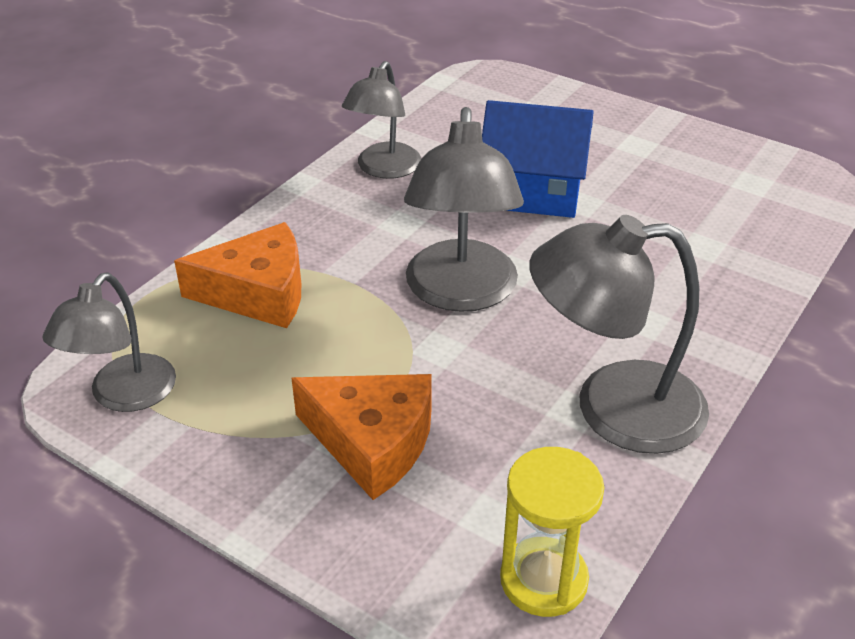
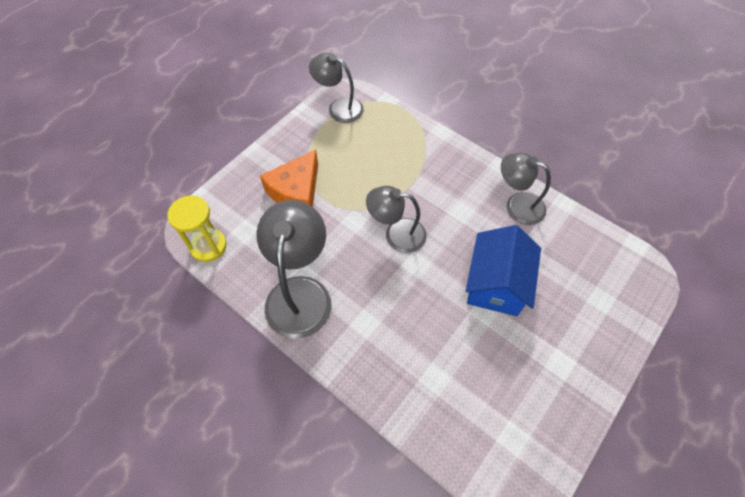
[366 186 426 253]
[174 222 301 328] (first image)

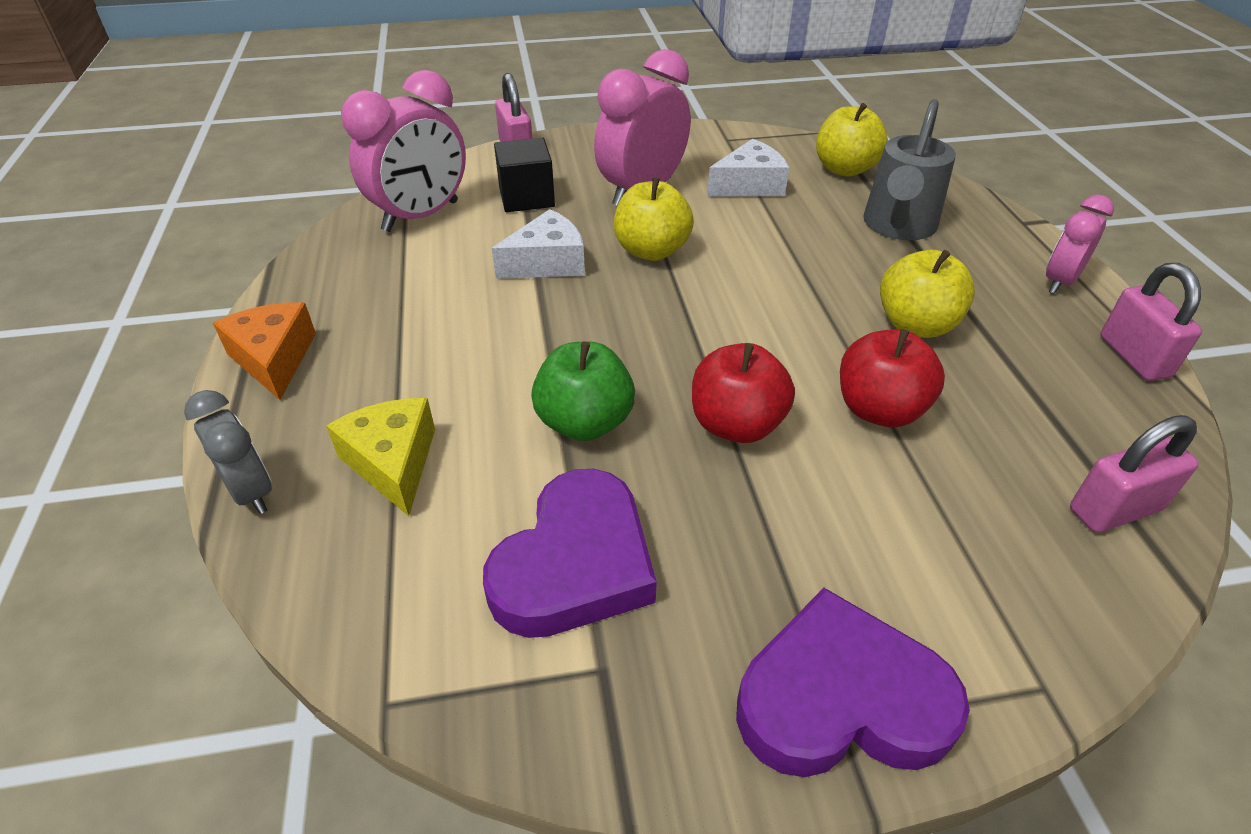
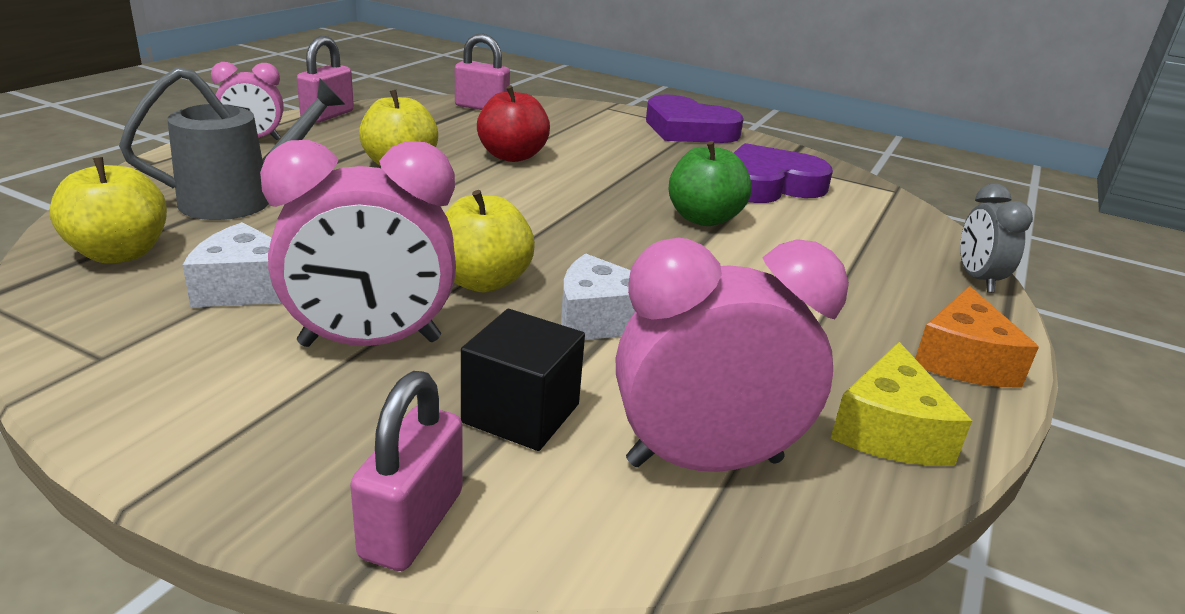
[831 342 972 466]
[692 343 795 443] (first image)

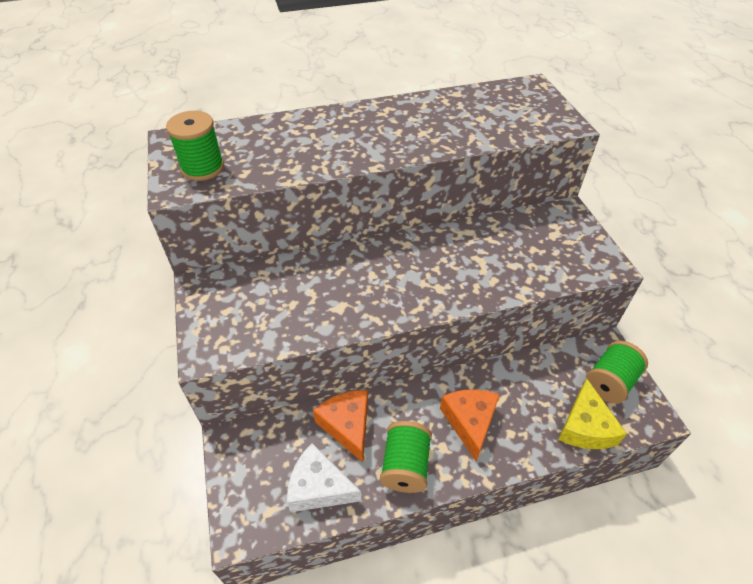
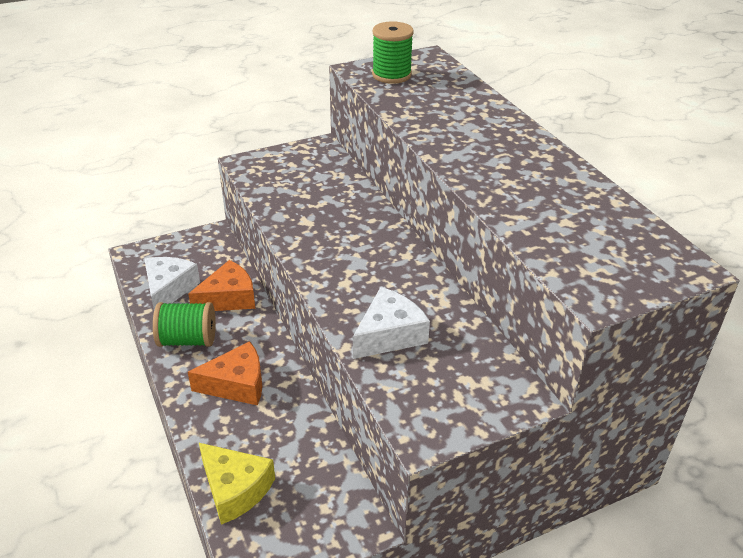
[199 443 275 525]
[353 287 430 359]
[585 341 648 404] (first image)

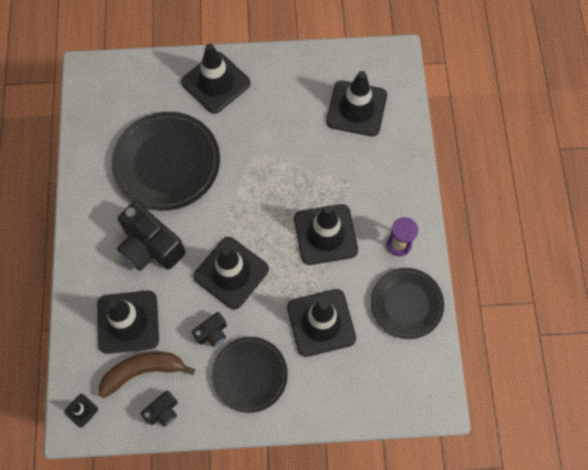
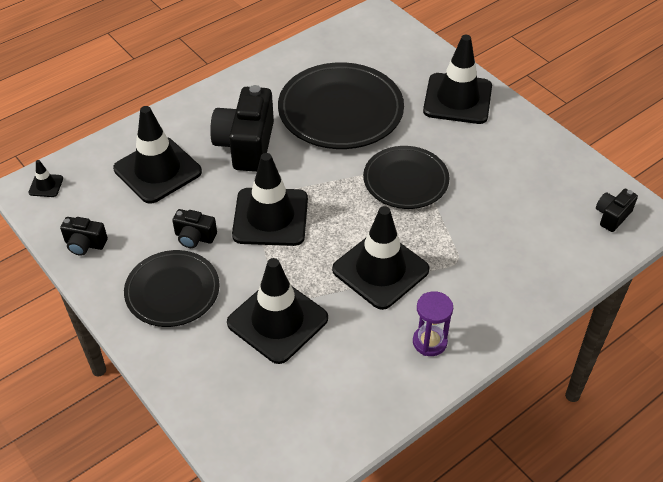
[363 146 450 209]
[596 189 638 232]
[99 352 195 398] (first image)
[326 71 387 136] (first image)

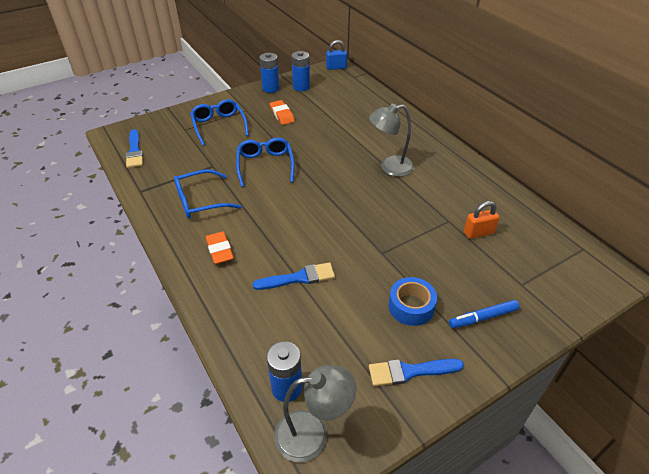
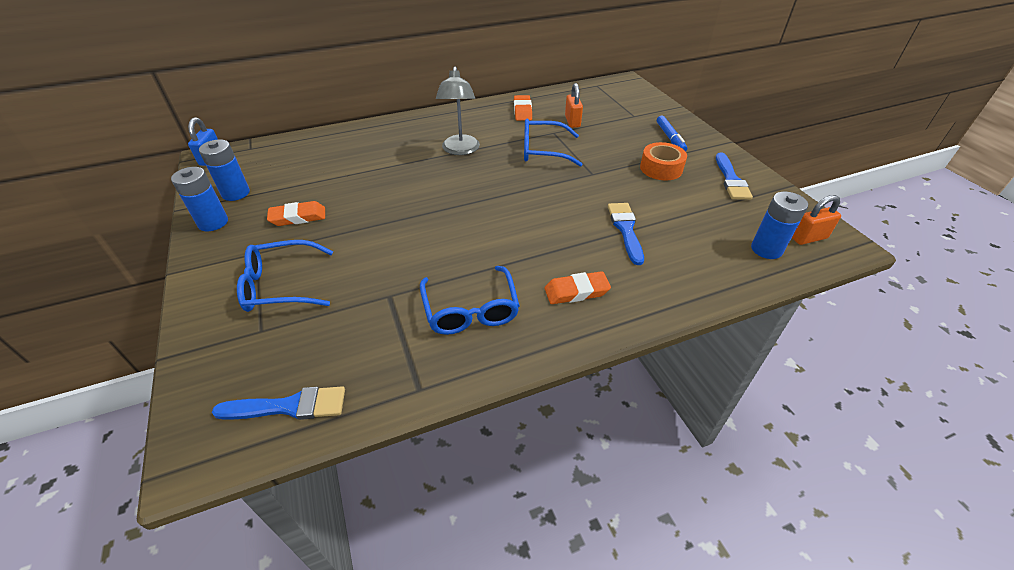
[514 95 532 121]
[524 119 583 167]
[640 142 687 180]
[792 195 841 245]

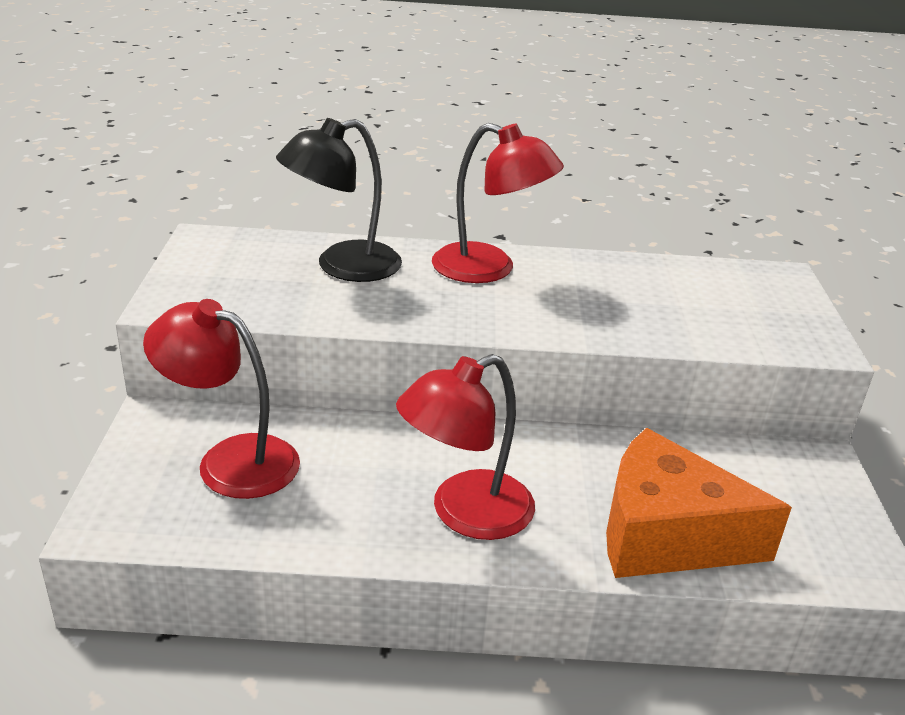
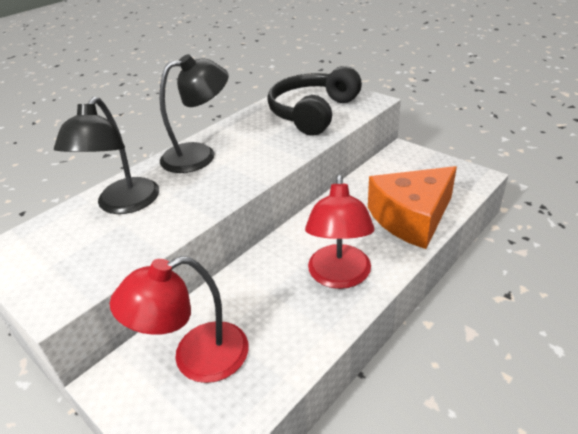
[159 54 229 173]
[267 66 362 136]

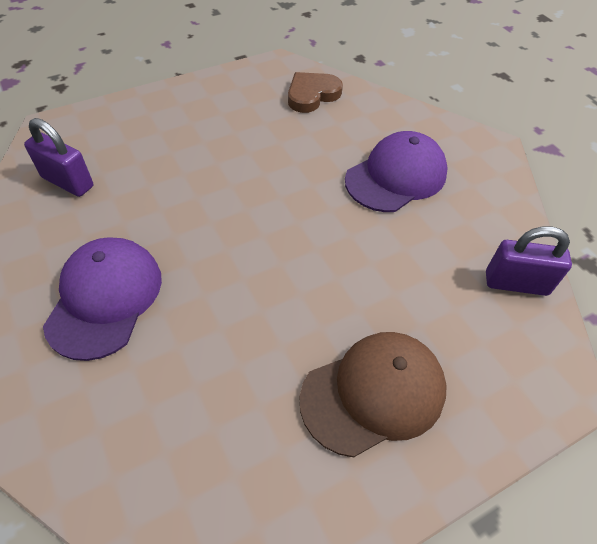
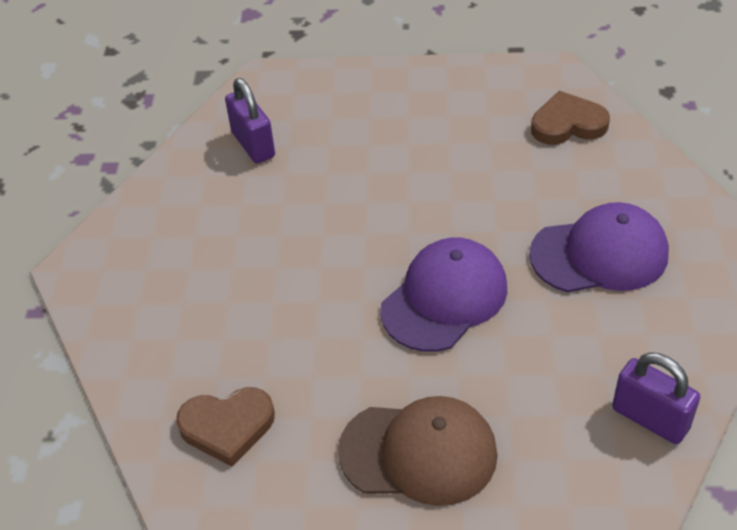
[176 387 275 467]
[380 237 507 352]

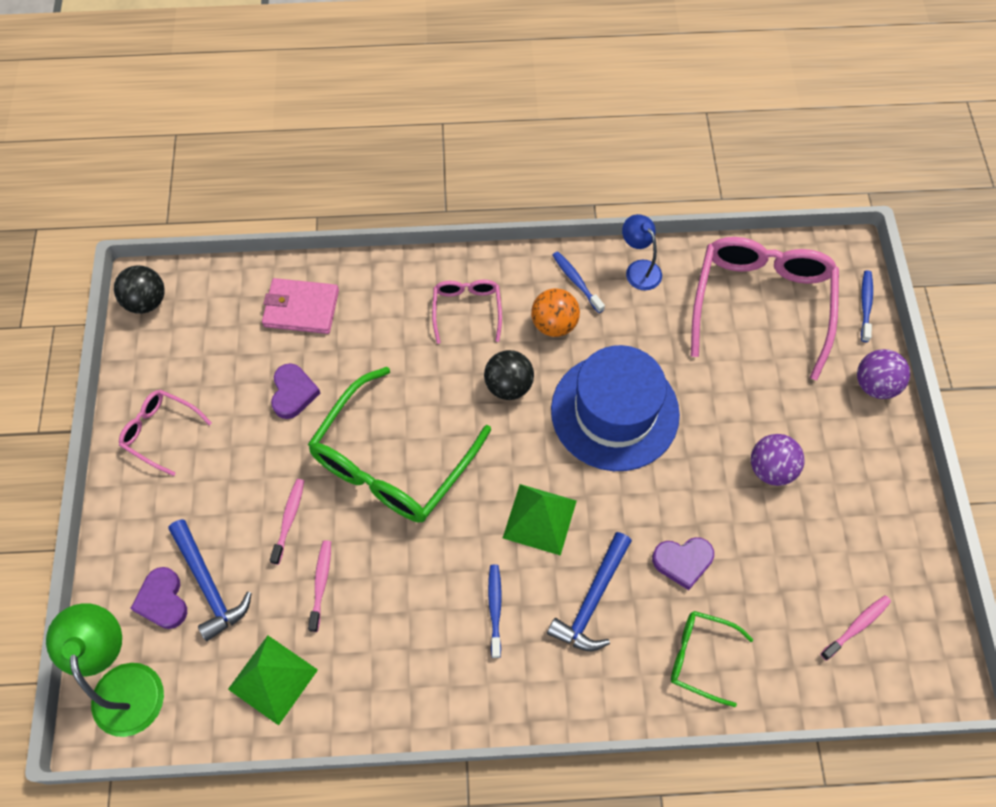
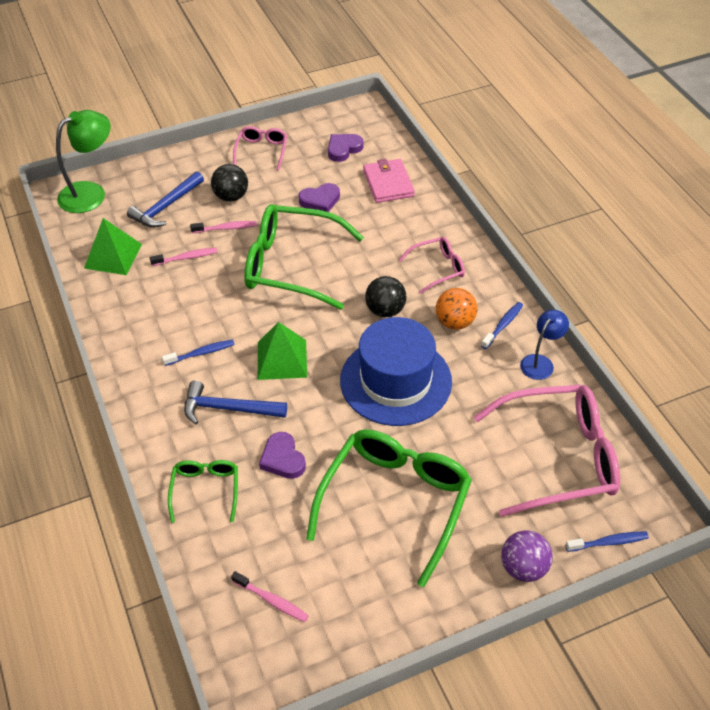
[211 164 248 202]
[306 429 472 587]
[328 134 364 162]

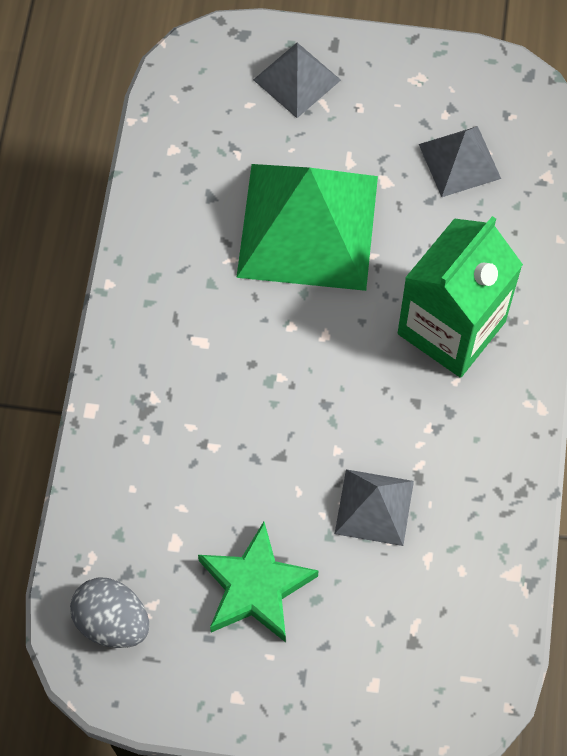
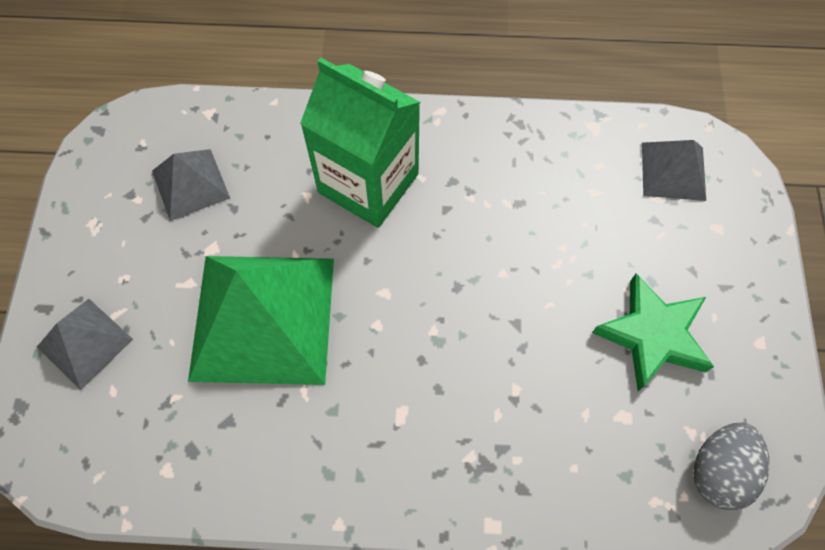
[642 140 706 201]

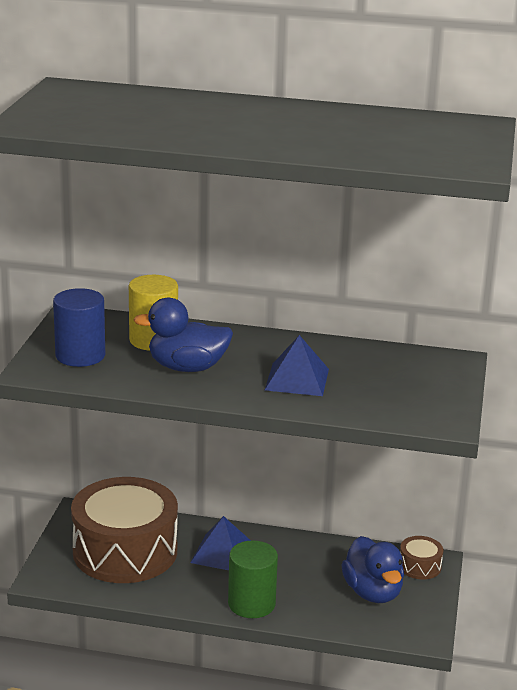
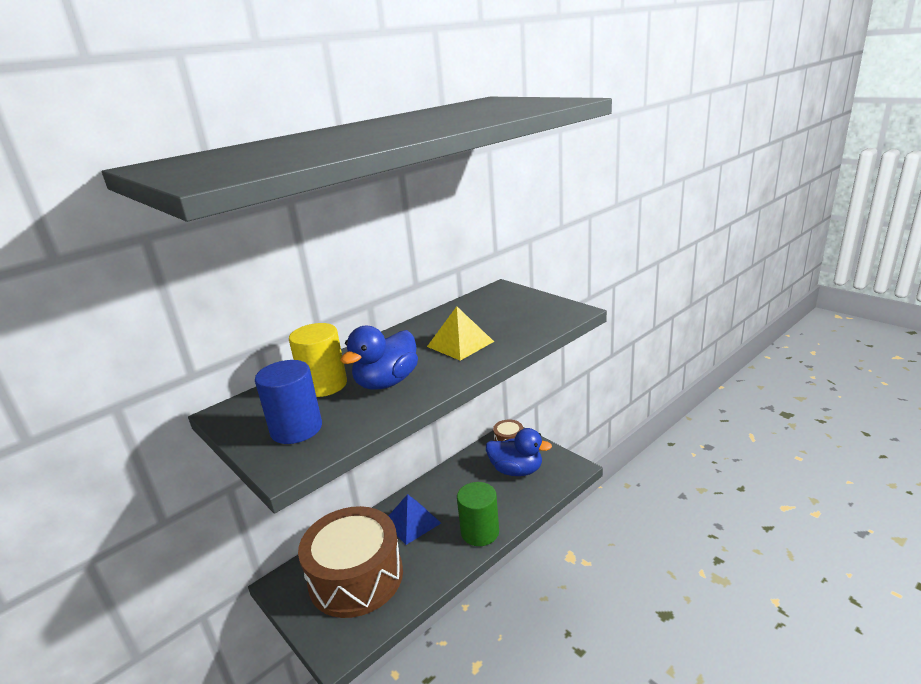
[427 306 494 361]

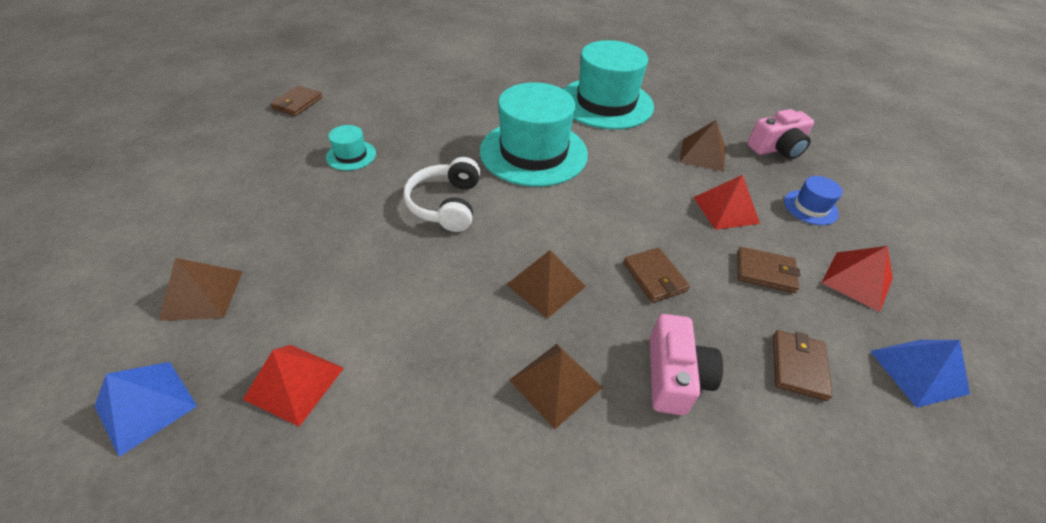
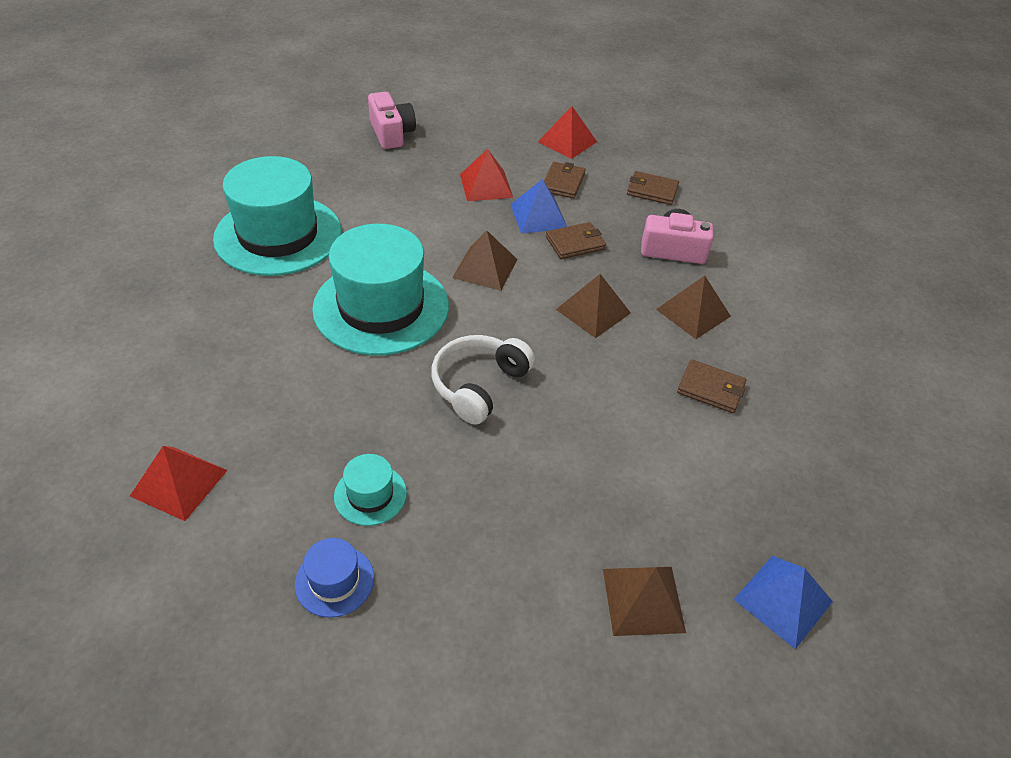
[130 446 228 521]
[295 538 374 618]
[431 335 535 425]
[452 231 517 291]
[510 179 567 234]
[677 359 746 413]

